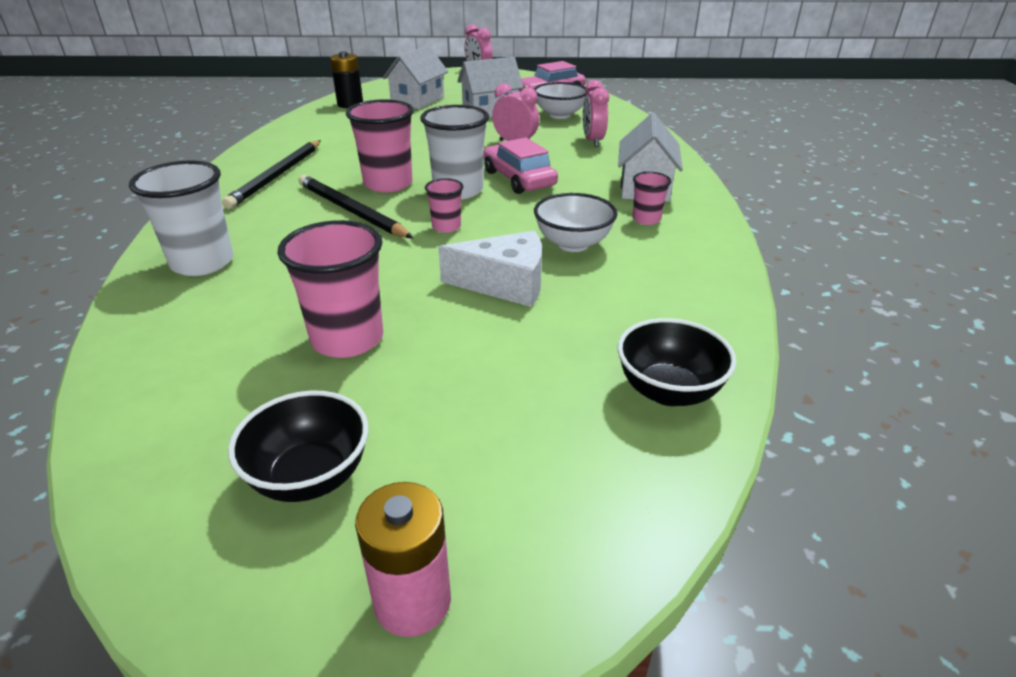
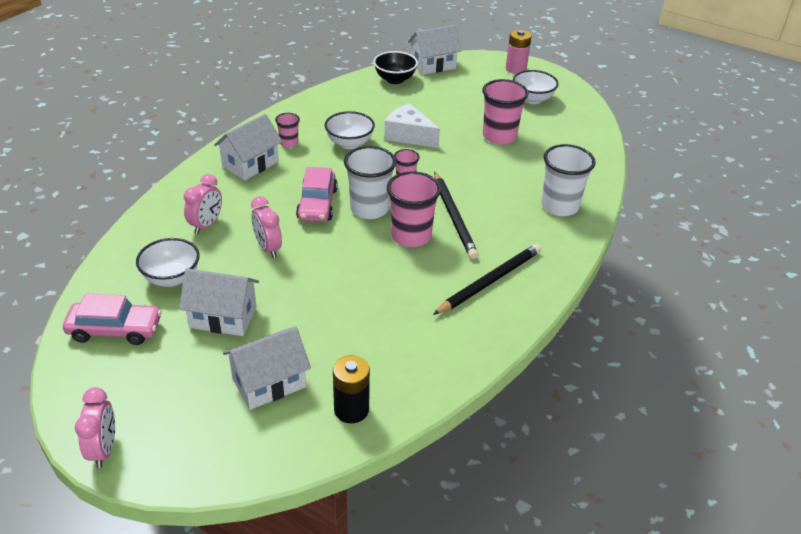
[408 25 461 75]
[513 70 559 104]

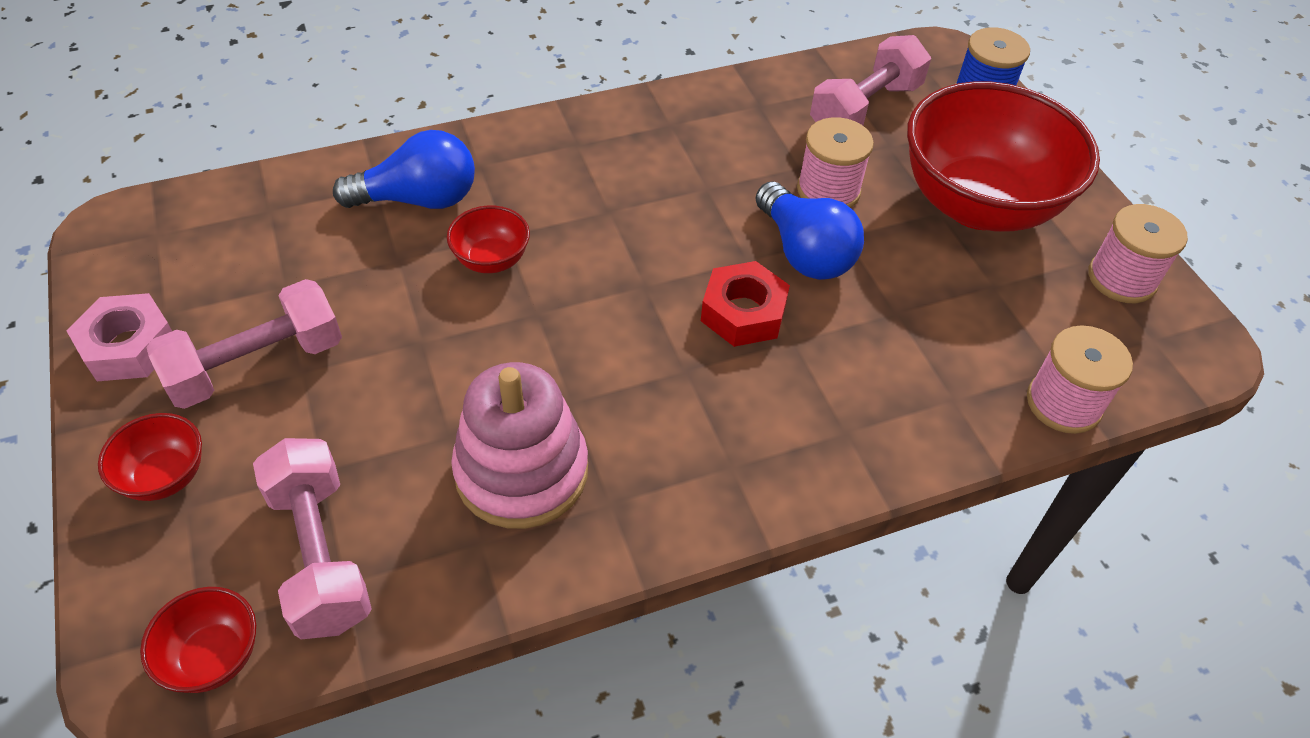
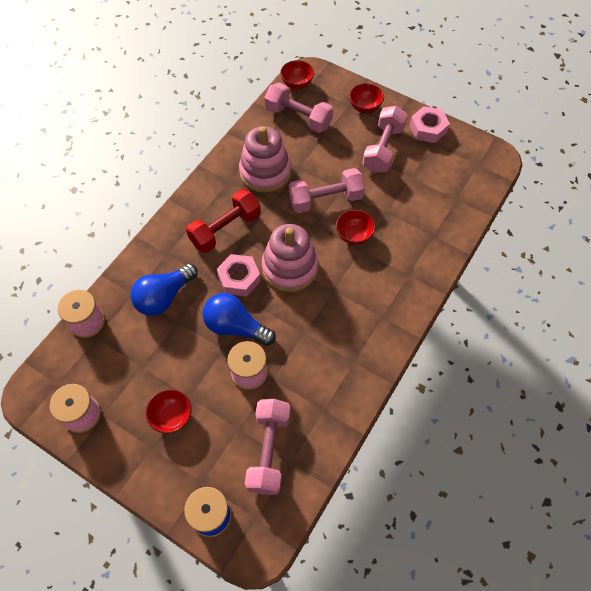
[130 263 198 316]
[146 389 192 434]
[186 189 261 253]
[217 254 261 296]
[262 224 318 292]
[289 168 365 213]

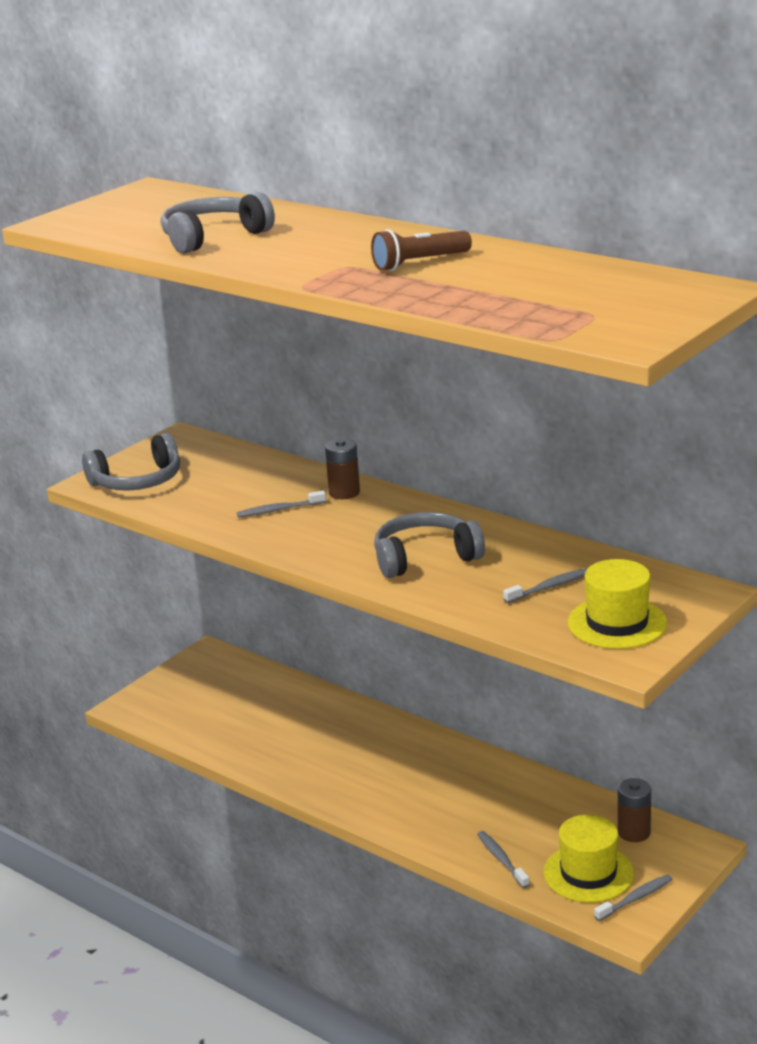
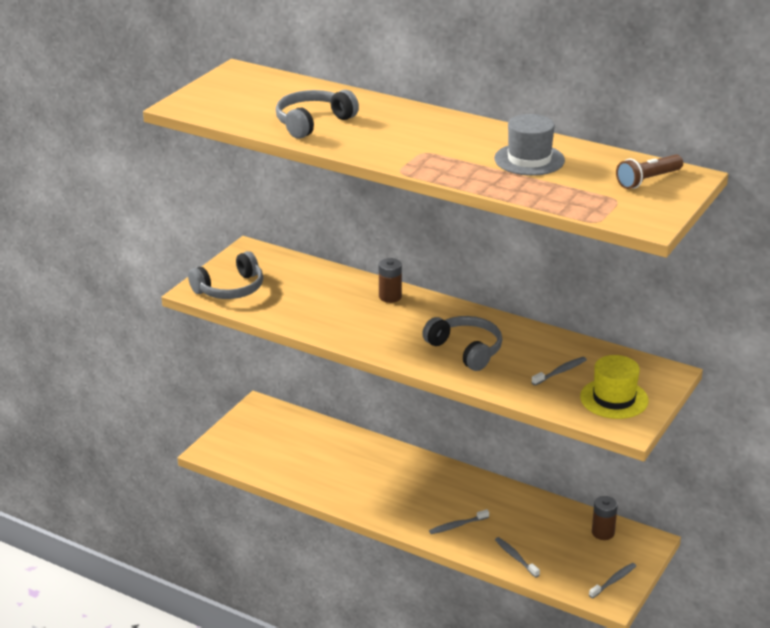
[422 316 502 371]
[429 509 489 534]
[494 114 565 176]
[616 154 683 189]
[544 815 634 903] (first image)

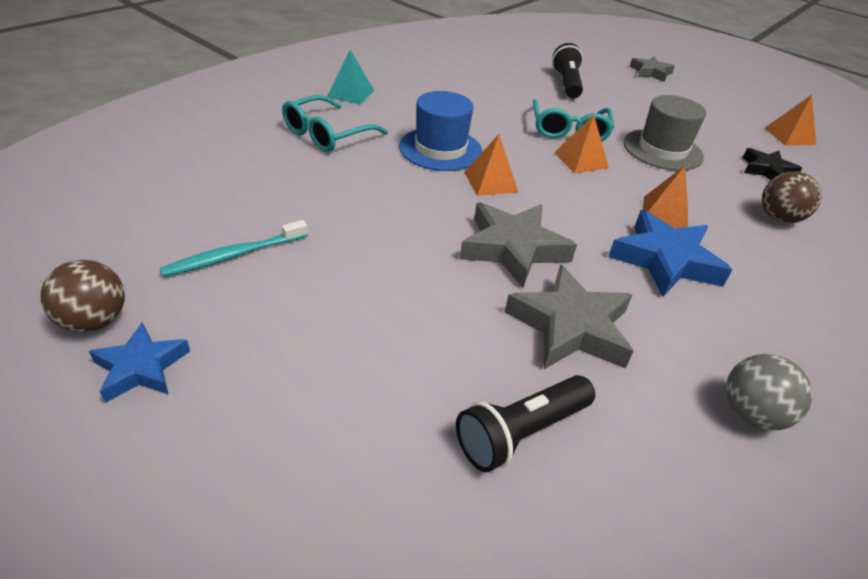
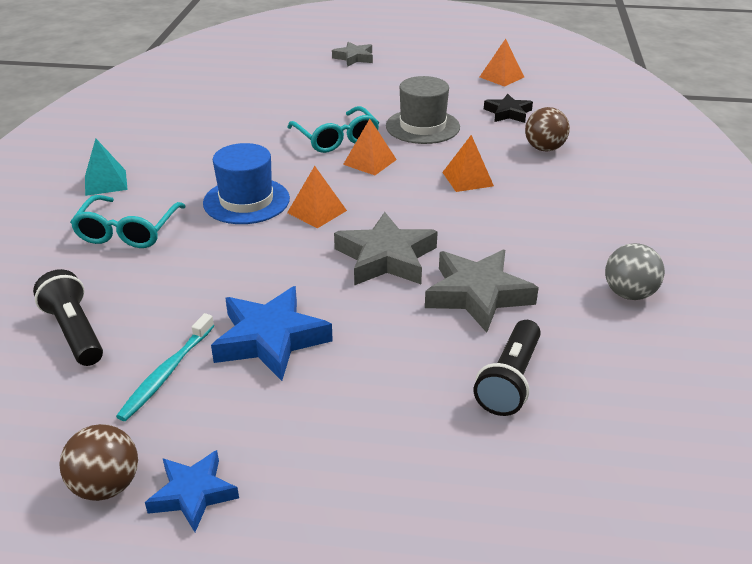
[33 269 103 366]
[211 286 333 381]

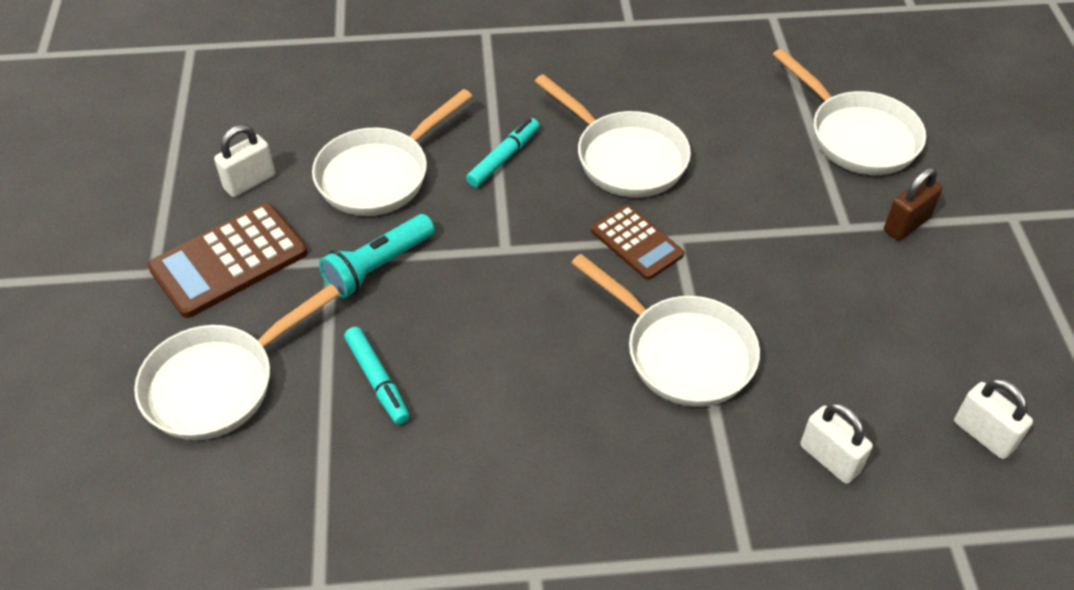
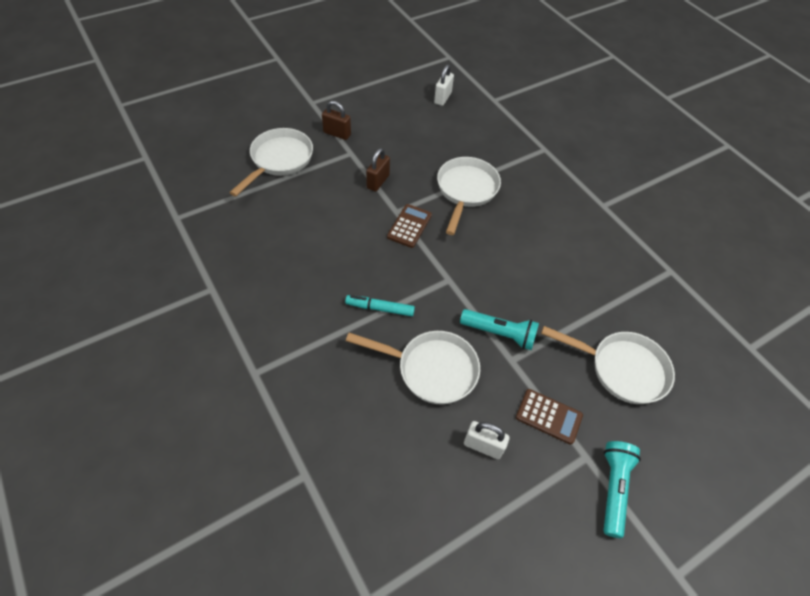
[366 148 390 192]
[516 389 583 445]
[603 441 641 538]
[344 327 410 425] (first image)
[534 74 691 197] (first image)
[800 403 873 484] (first image)

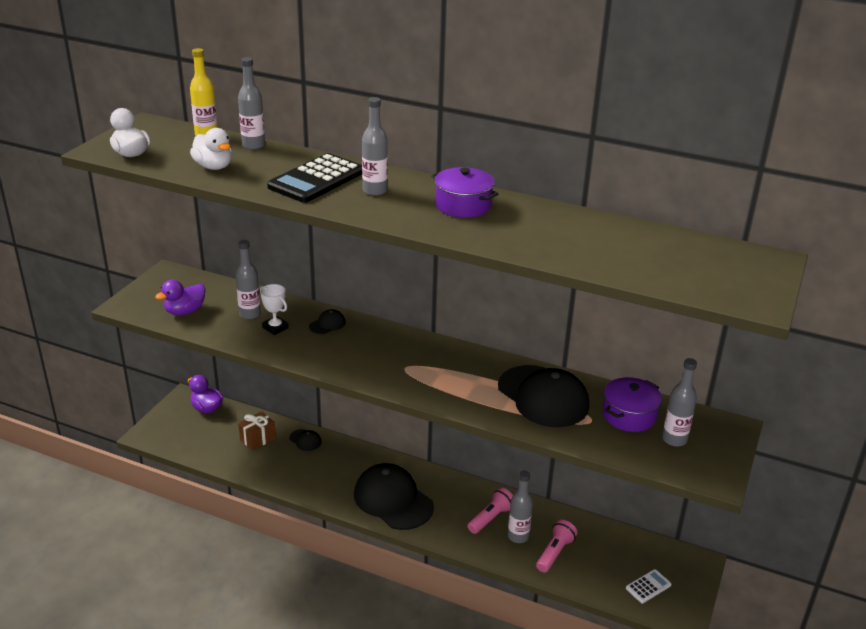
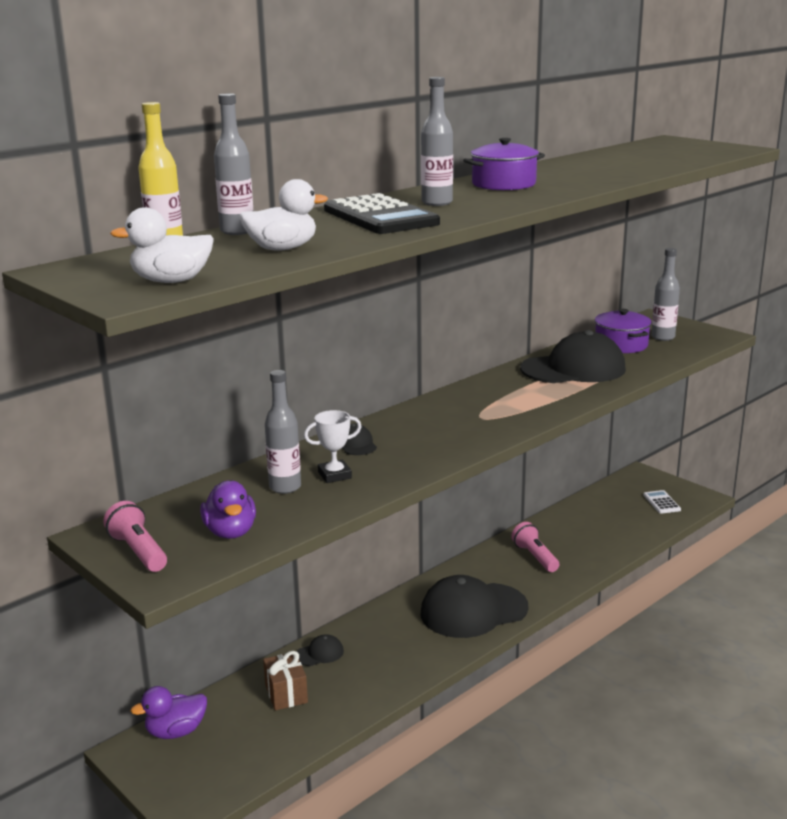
[103 501 167 572]
[508 471 533 543] (first image)

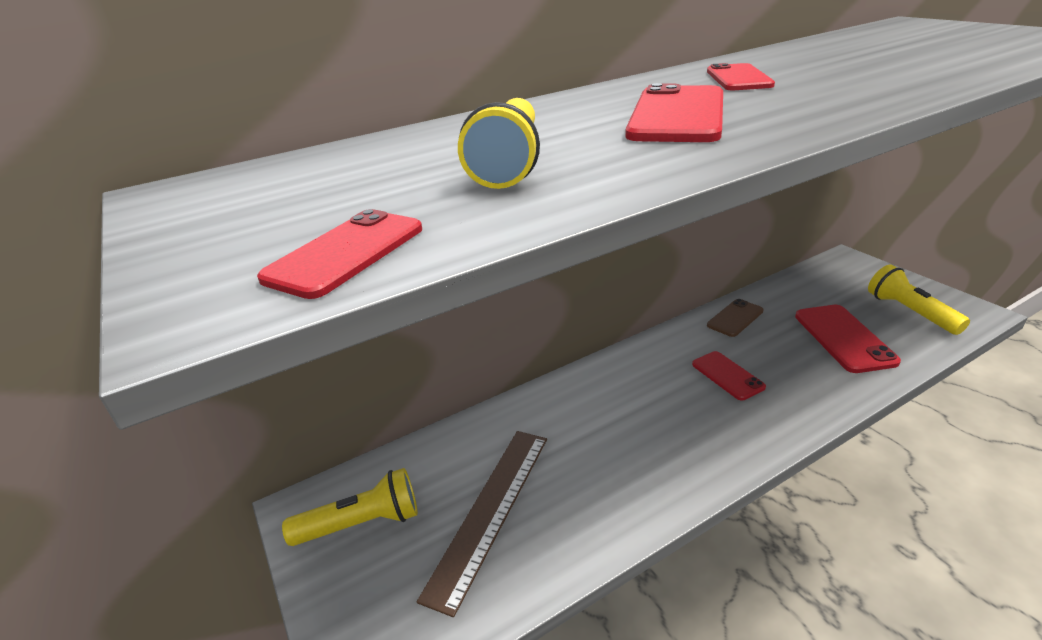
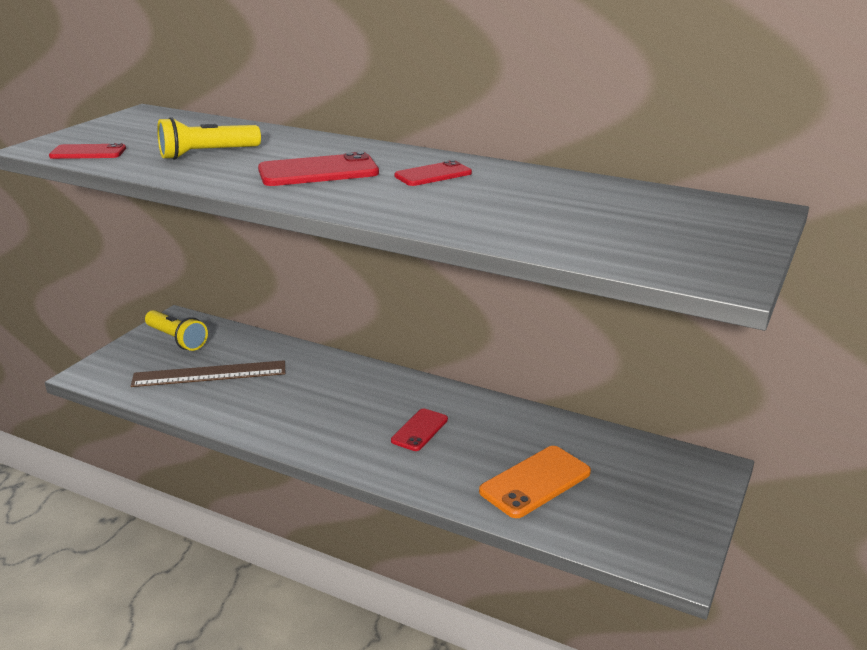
[479 446 591 518]
[707 299 764 337] (first image)
[868 264 970 335] (first image)

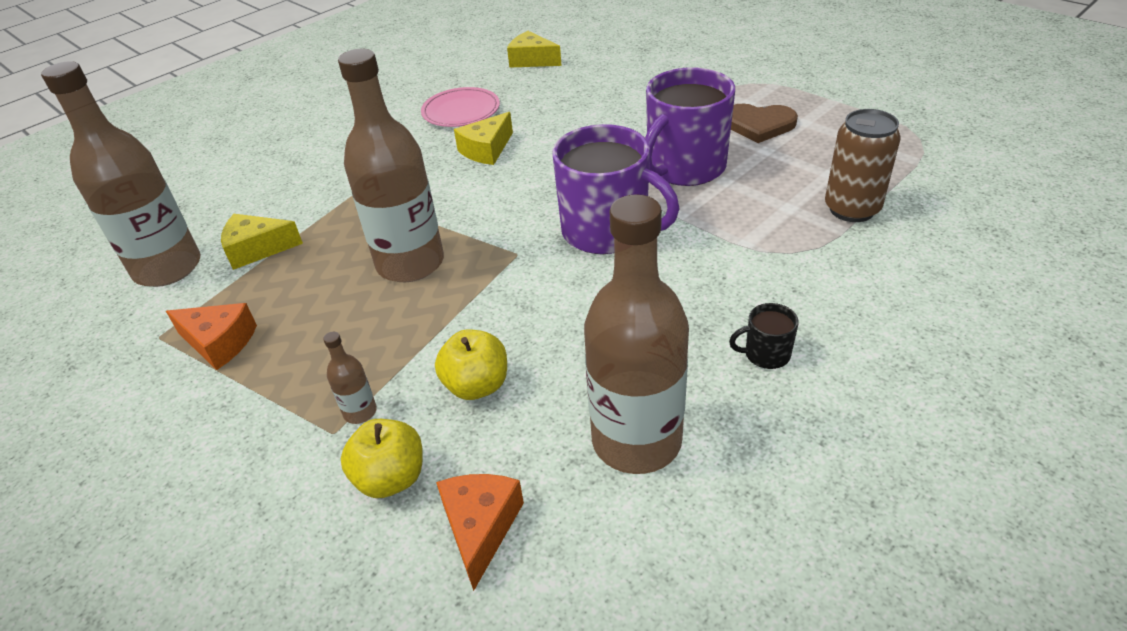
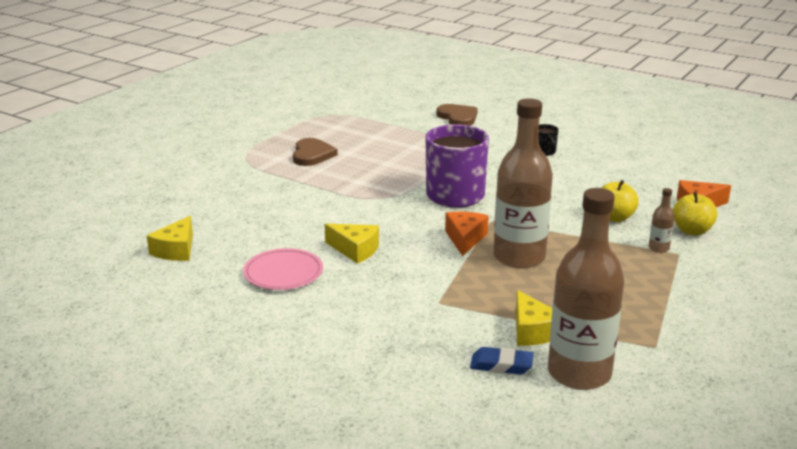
[436 104 478 126]
[445 212 489 256]
[470 347 533 374]
[584 194 689 474] (first image)
[645 67 735 186] (first image)
[825 109 900 222] (first image)

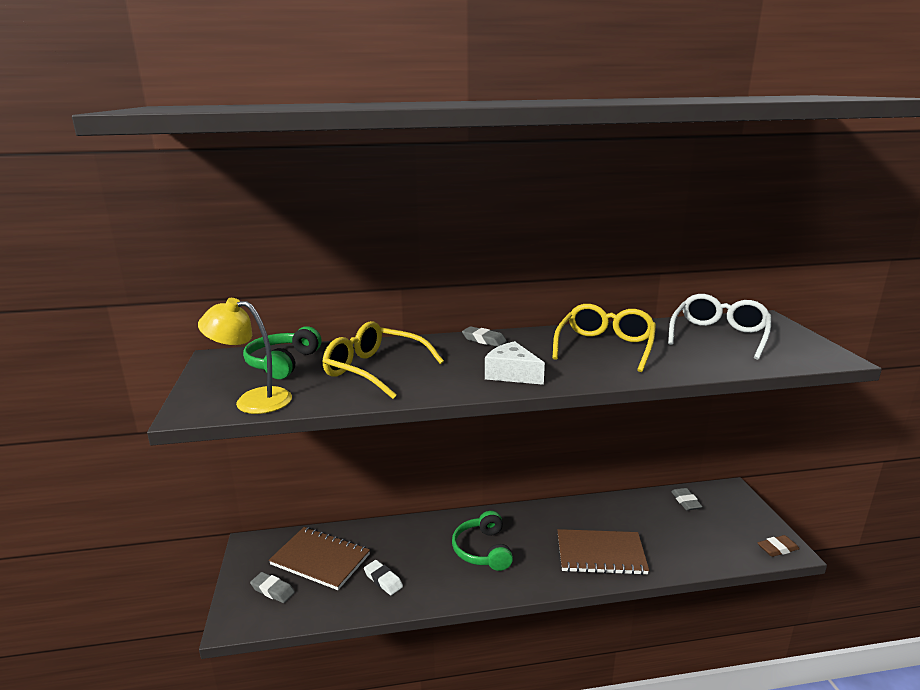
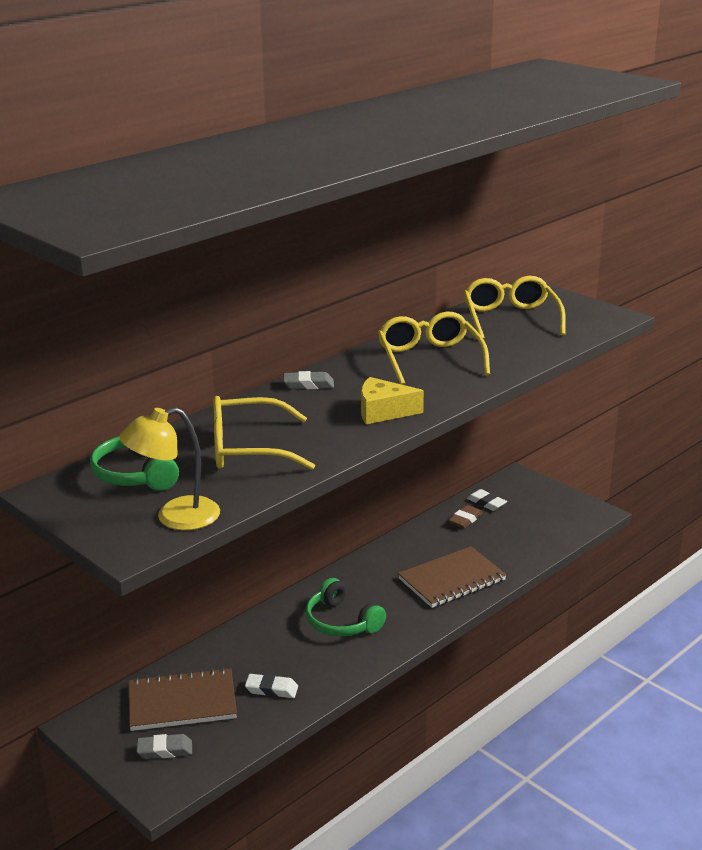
[361 377 424 424]
[448 505 483 528]
[463 276 566 340]
[467 489 507 511]

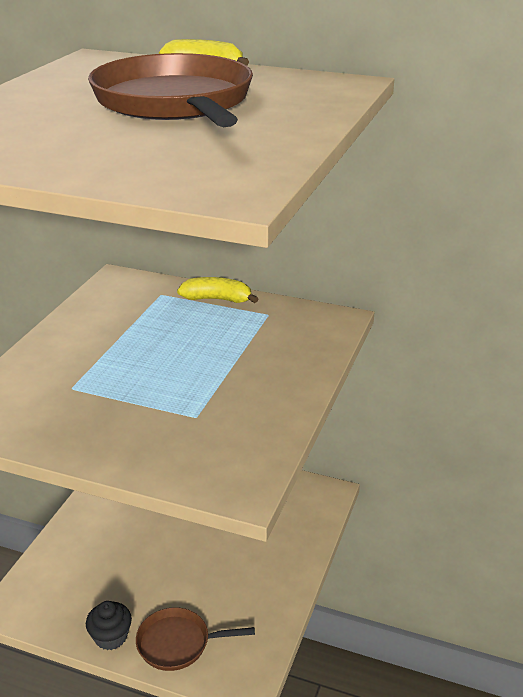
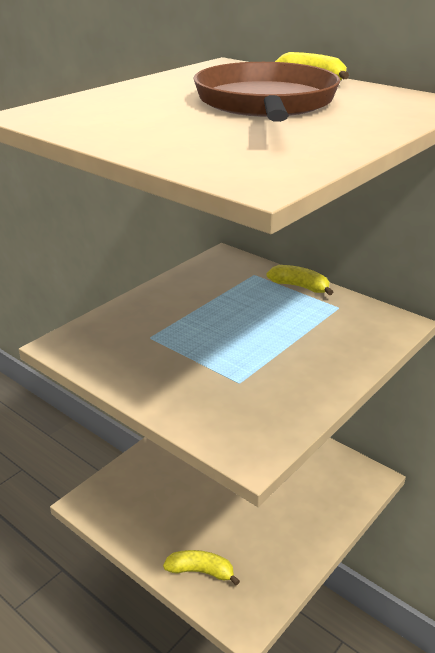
[163 550 240 586]
[86 601 132 650] (first image)

